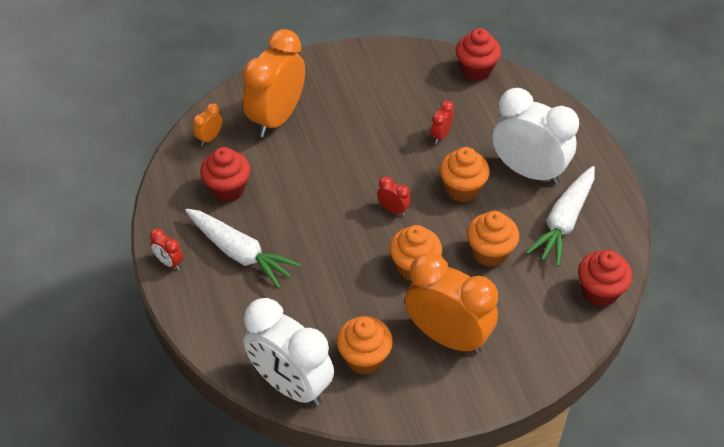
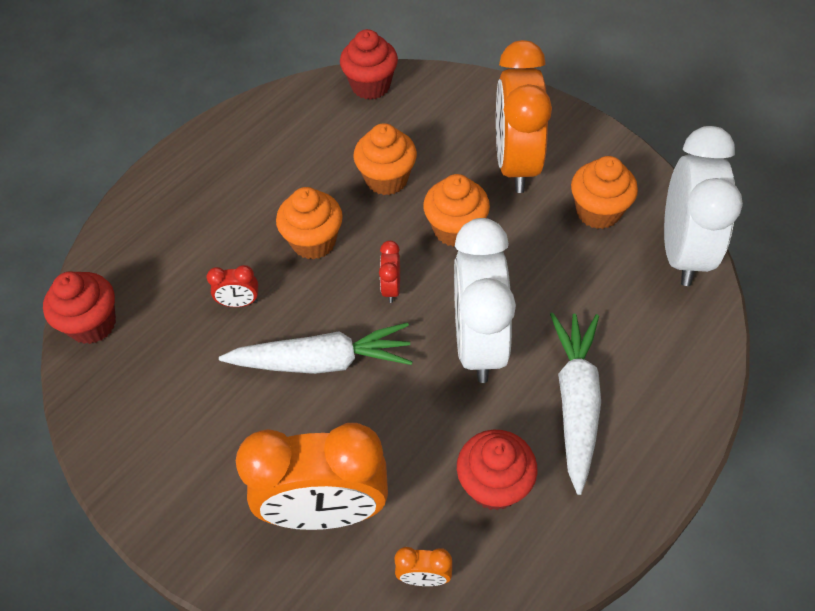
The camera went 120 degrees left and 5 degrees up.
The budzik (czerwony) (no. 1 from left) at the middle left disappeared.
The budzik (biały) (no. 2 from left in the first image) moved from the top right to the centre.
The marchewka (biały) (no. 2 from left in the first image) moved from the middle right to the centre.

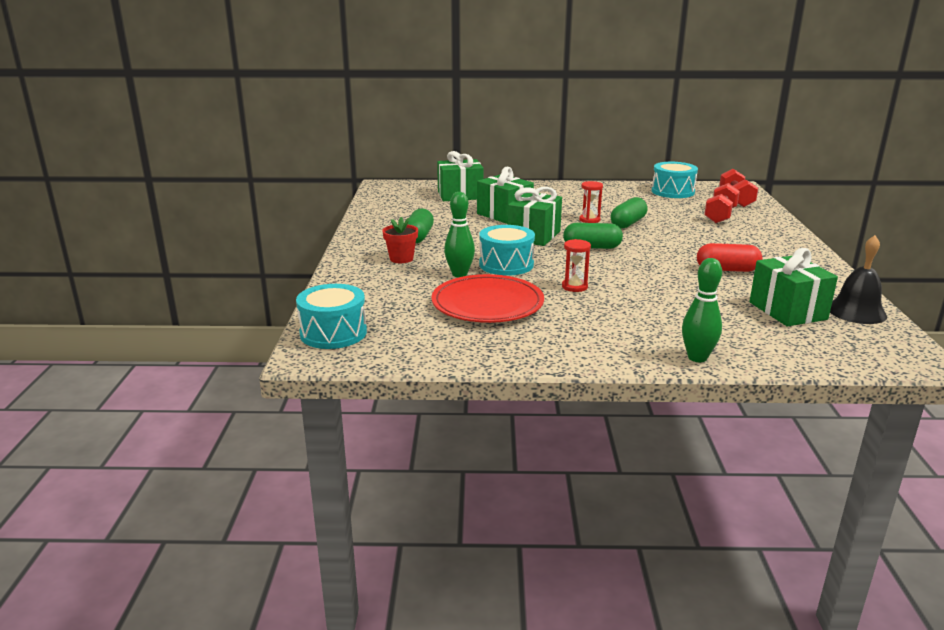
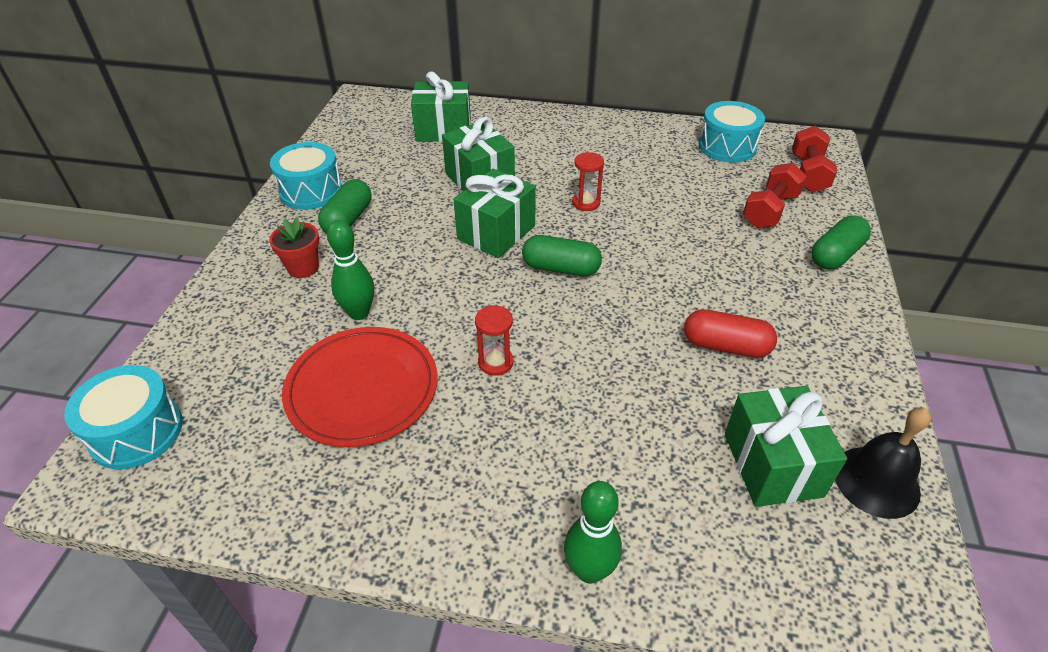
The camera went 10 degrees right and 20 degrees up.
The bęben (turkusowy) (no. 2 from left) moved from the centre to the top left.
The kapsułka (zielony) (no. 3 from left) moved from the centre to the middle right.

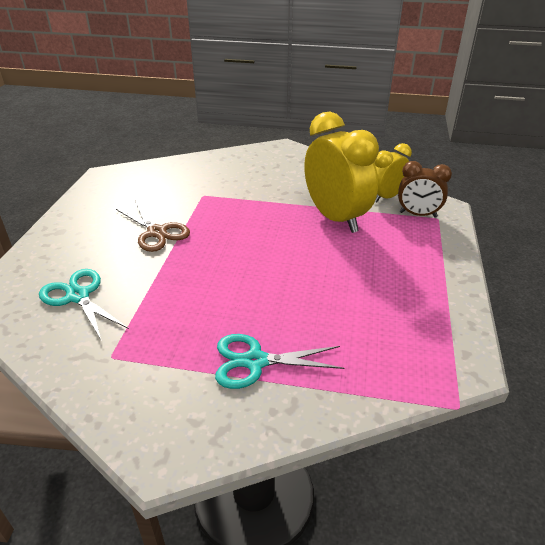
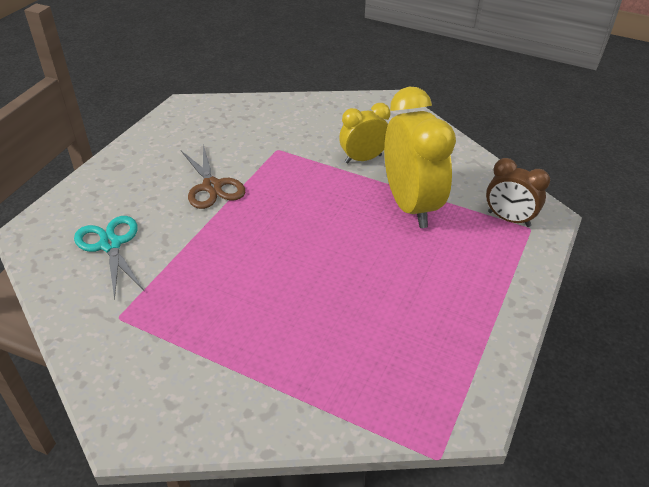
The camera went 15 degrees right and 5 degrees up.
The nożyczki (turkusowy) (no. 2 from left) at the centre disappeared.
The budzik (żółty) (no. 2 from left in the first image) moved from the top right to the top centre.

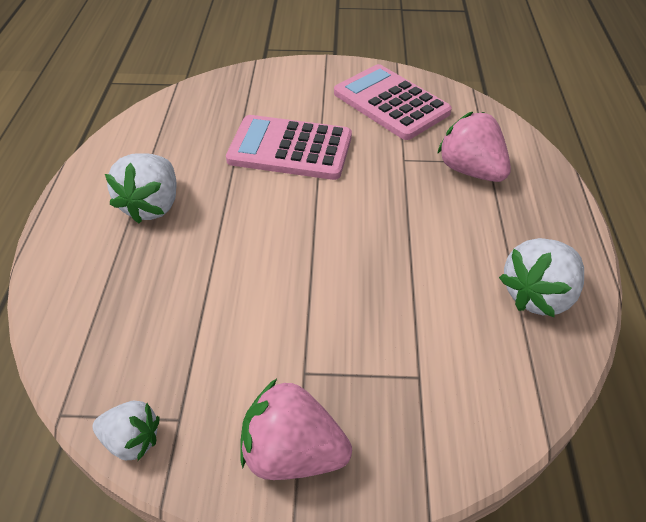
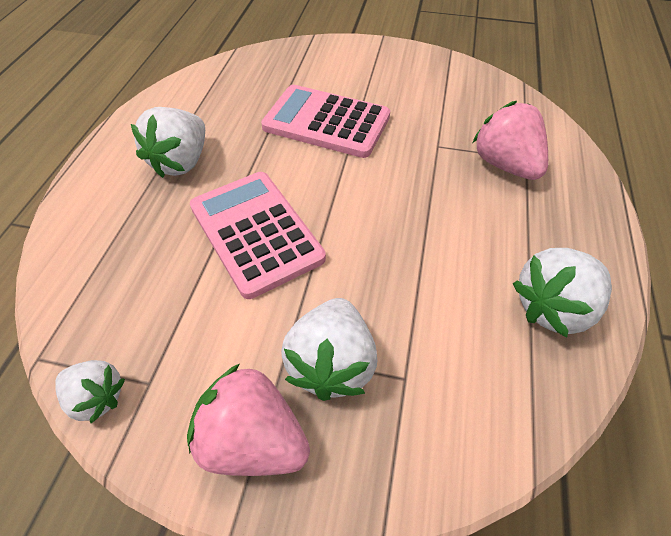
The camera went 10 degrees right and 5 degrees up.
The kalkulator (różowy) (no. 2 from left in the first image) moved from the top centre to the centre.
The truskawka (biały) (no. 3 from left) at the centre appeared.

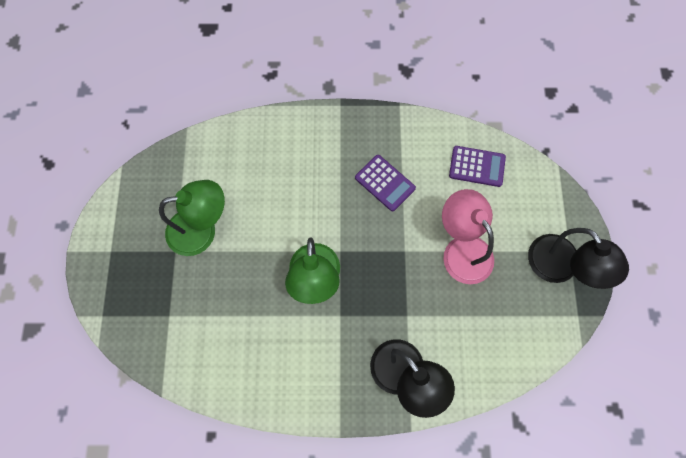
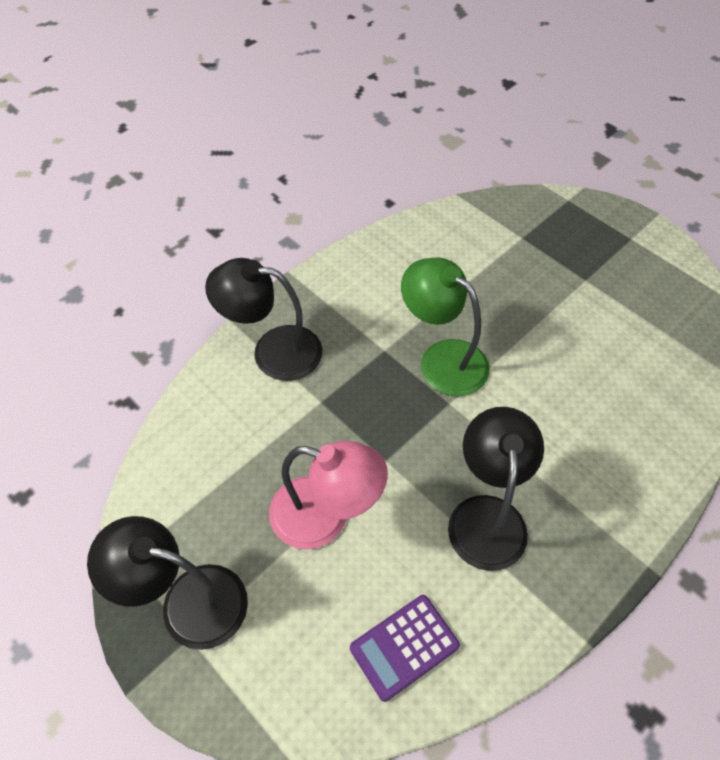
The camera went 135 degrees right and 15 degrees down.
The lampka (zielony) (no. 1 from left) at the middle left disappeared.
The kalkulator (fioletowy) (no. 1 from left) at the centre was replaced by the lampka (czarny) (no. 3 from left) at the middle right.

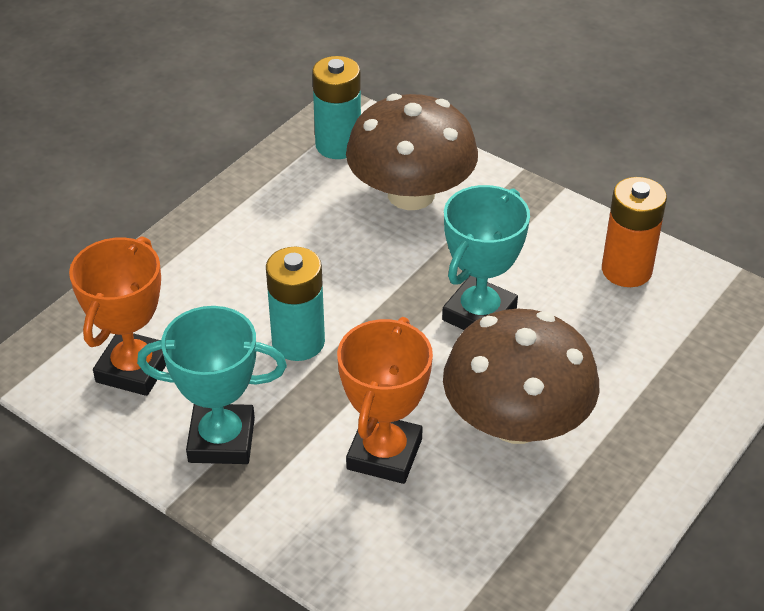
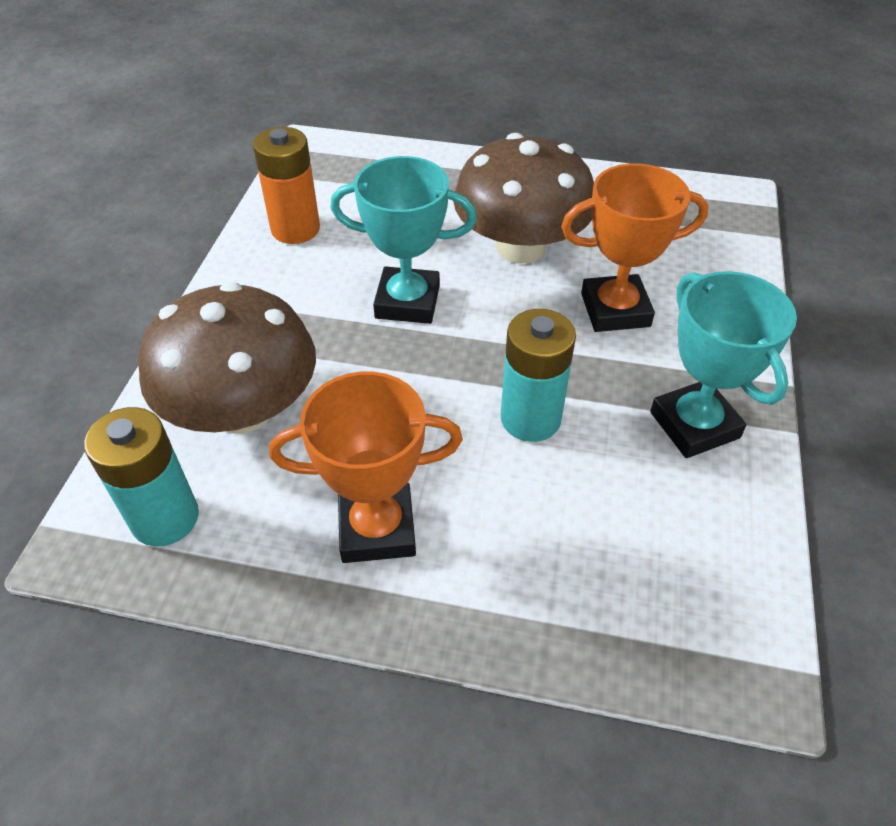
The camera went 115 degrees left and 5 degrees up.
The puchar (pomarańczowy) (no. 1 from left) moved from the middle left to the centre.

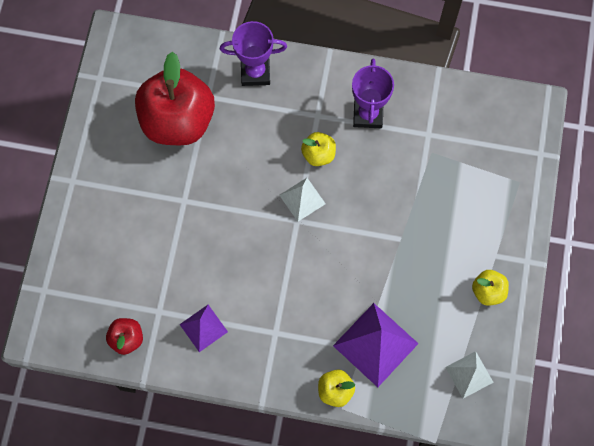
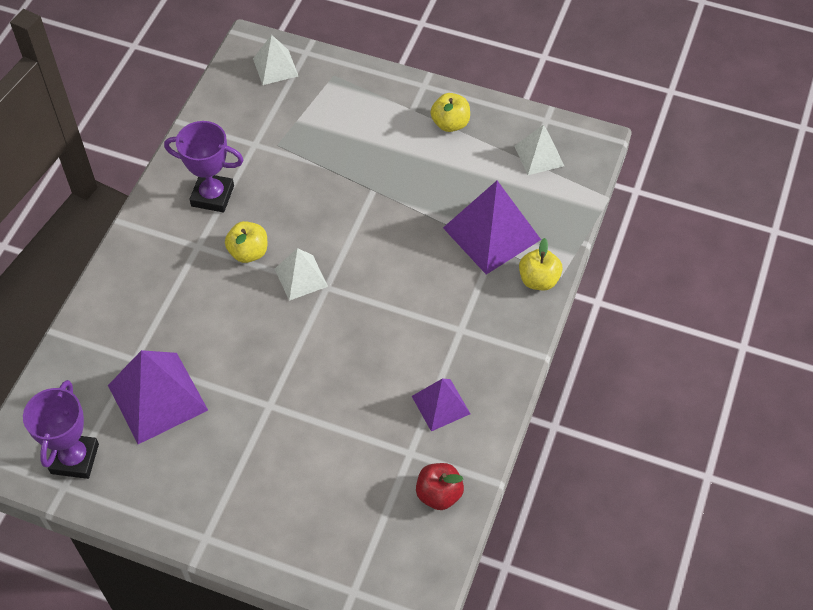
The camera went 80 degrees left and 15 degrees down.
The jabłko (czerwony) (no. 2 from left) at the top left was replaced by the piramida (fioletowy) (no. 1 from left) at the middle left.
The puchar (fioletowy) (no. 1 from left) moved from the top centre to the bottom left.
The piramida (biały) (no. 1 from left) at the top centre appeared.

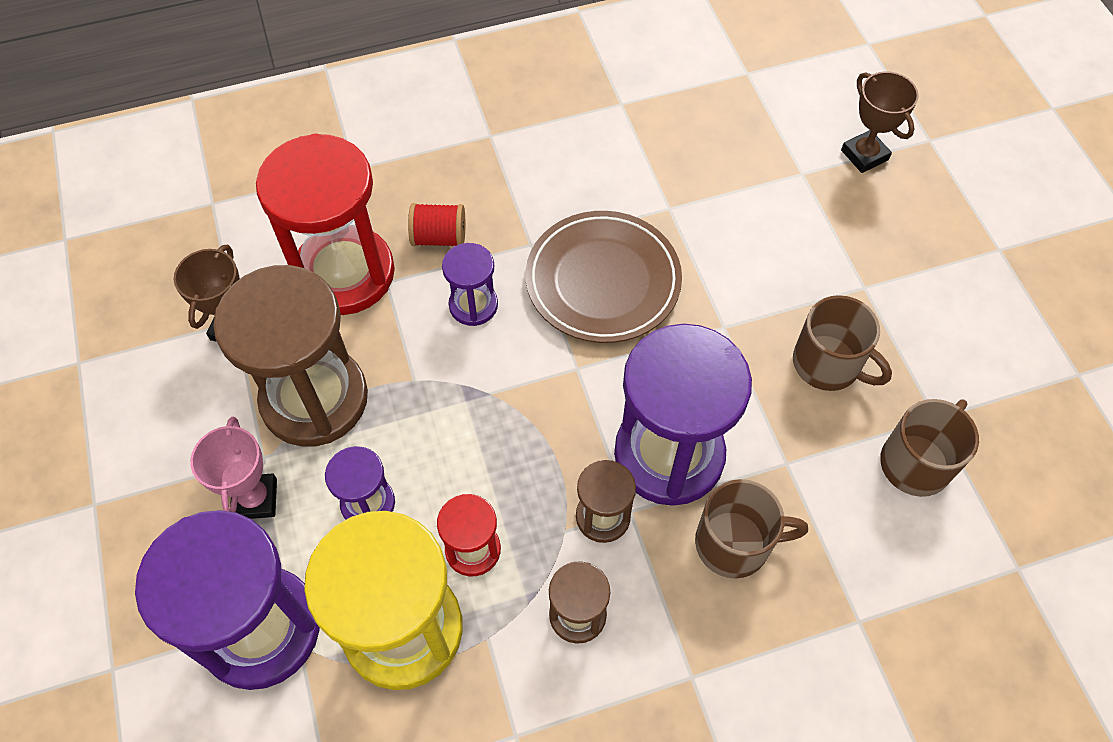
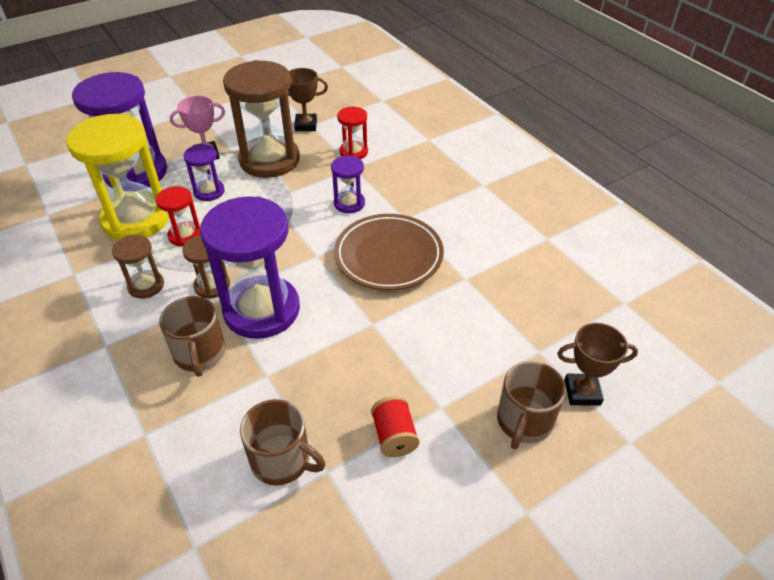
The camera went 75 degrees right and 15 degrees down.
The klepsydra (czerwony) (no. 1 from left in the first image) at the top left changed to 0.48 times the size.
The szpulka (czerwony) moved from the top centre to the bottom centre.
The kubek (brązowy) (no. 2 from left in the first image) moved from the middle right to the bottom right.
The puchar (brązowy) (no. 2 from left) at the top right turned 45 degrees clockwise.

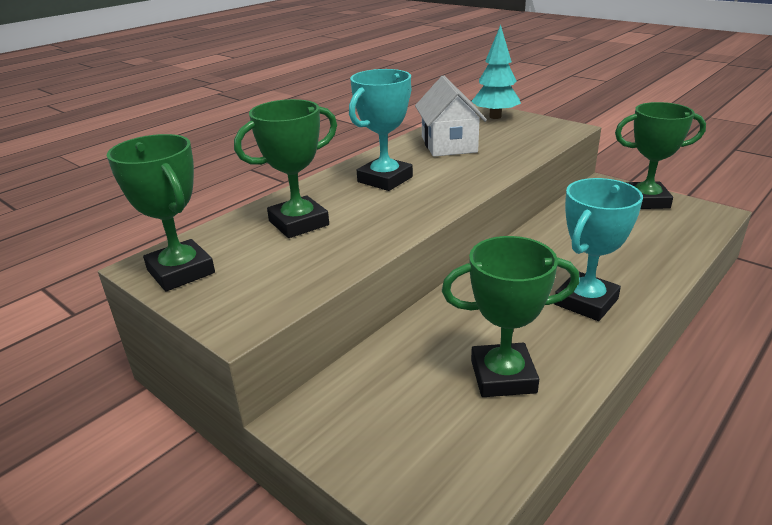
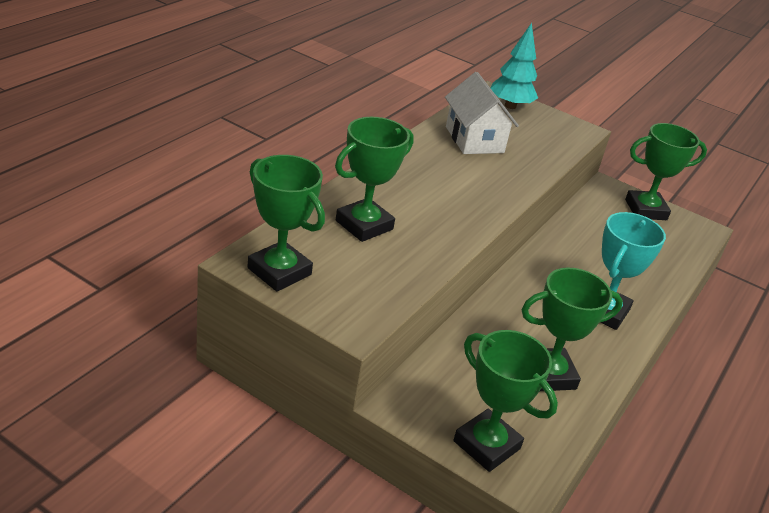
The camera went 15 degrees left and 5 degrees up.
The puchar (turkusowy) (no. 1 from left) at the top centre disappeared.
The puchar (zielony) (no. 3 from left) at the bottom centre appeared.

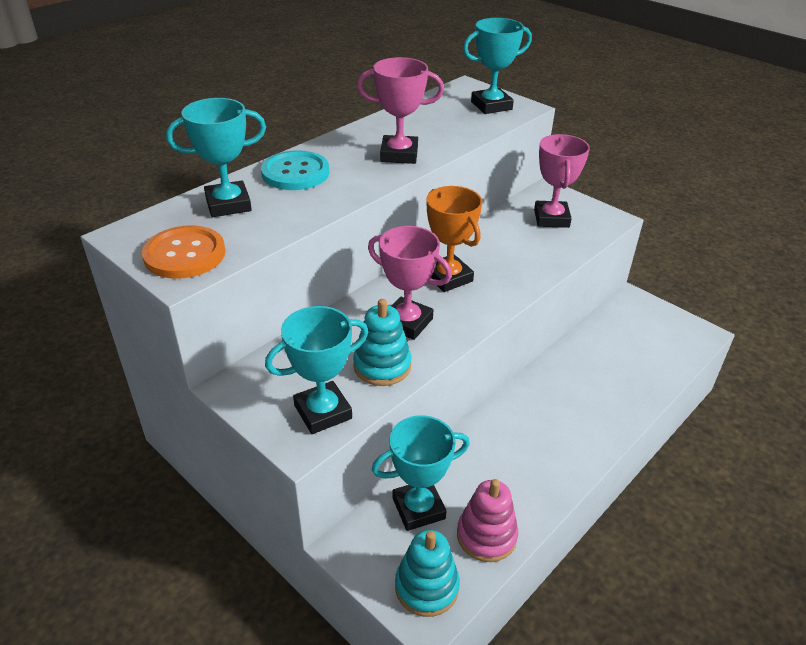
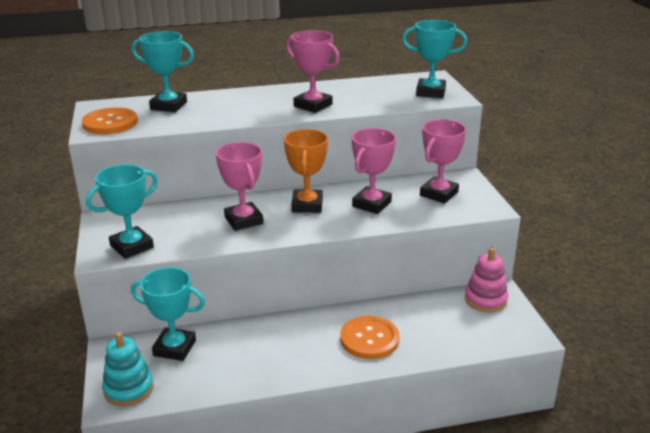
The camera went 35 degrees right and 10 degrees down.
The guzik (turkusowy) at the top centre disappeared.
The puchar (turkusowy) (no. 2 from left in the first image) at the centre turned 45 degrees counterclockwise.
The zabawka nakładanka (turkusowy) (no. 1 from left) at the centre disappeared.
The zabawka nakładanka (różowy) moved from the bottom centre to the middle right.
The guzik (pomarańczowy) (no. 2 from left) at the bottom centre appeared.
The puchar (różowy) (no. 3 from left) at the centre appeared.

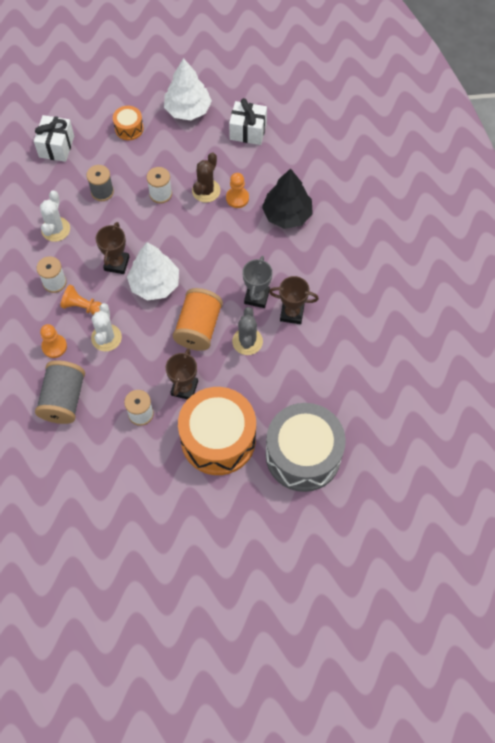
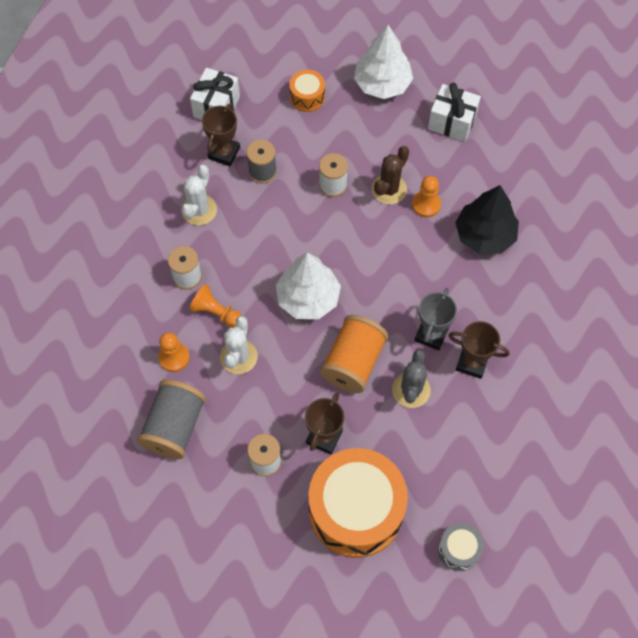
The camera went 10 degrees right and 0 degrees up.
The puchar (brązowy) (no. 1 from left) moved from the middle left to the top centre.
The bęben (szary) at the centre changed to 0.44 times the size.

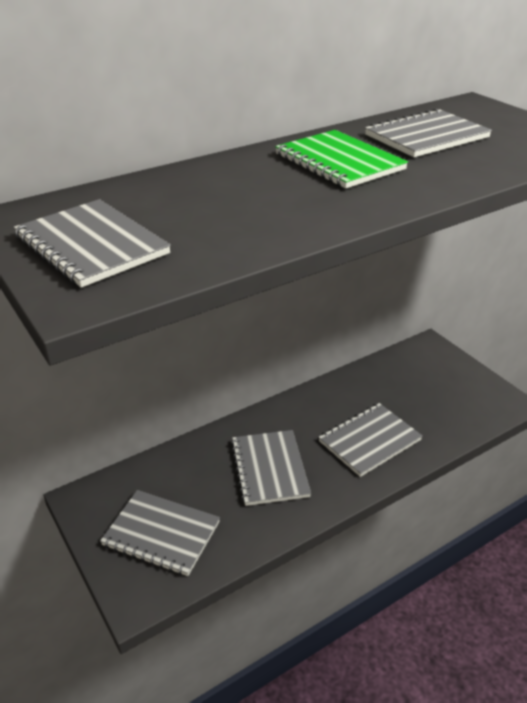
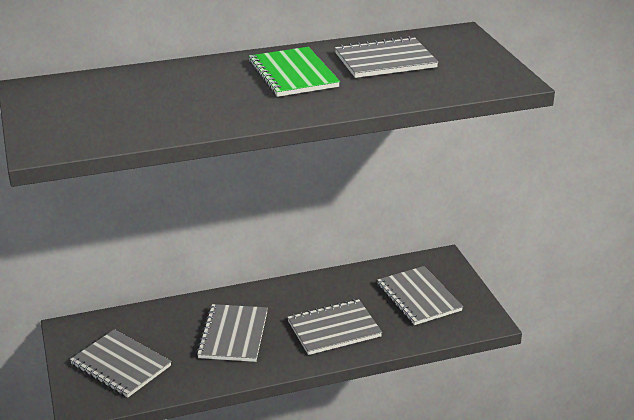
The camera went 15 degrees right and 5 degrees down.
The zeszyt (szary) (no. 1 from left in the first image) moved from the middle left to the bottom centre.

